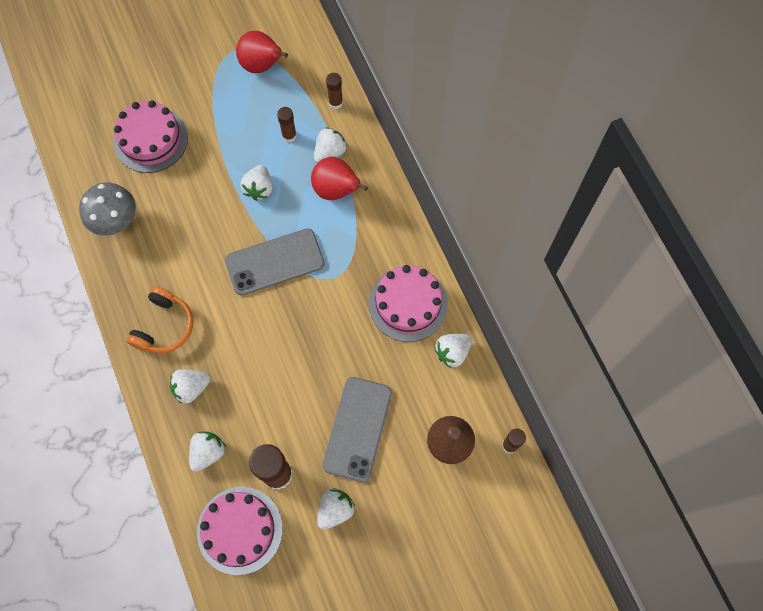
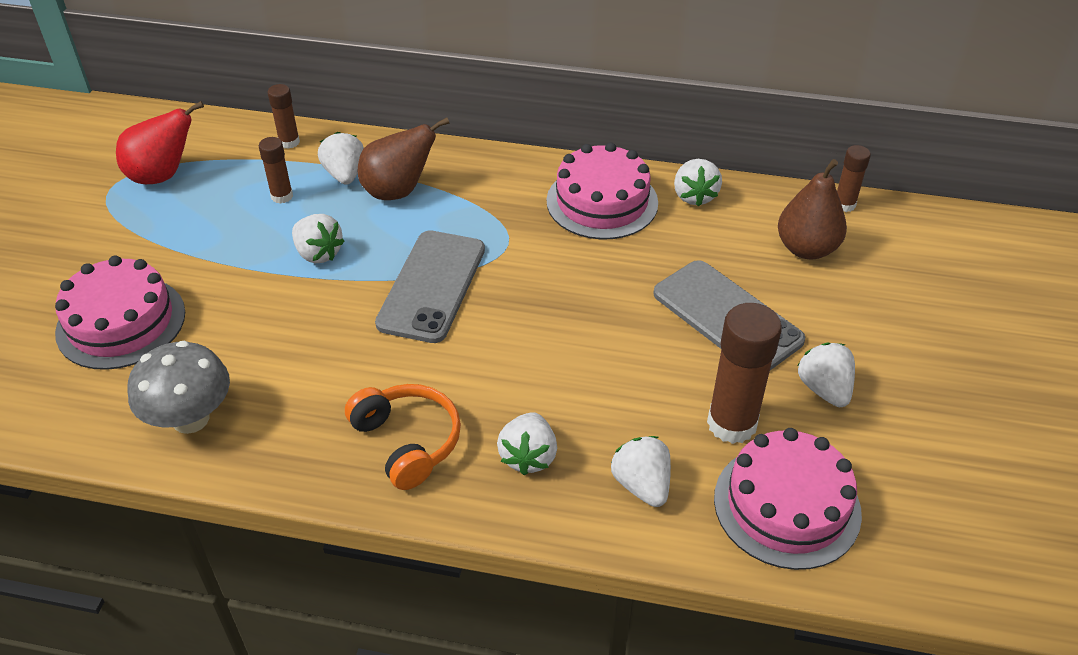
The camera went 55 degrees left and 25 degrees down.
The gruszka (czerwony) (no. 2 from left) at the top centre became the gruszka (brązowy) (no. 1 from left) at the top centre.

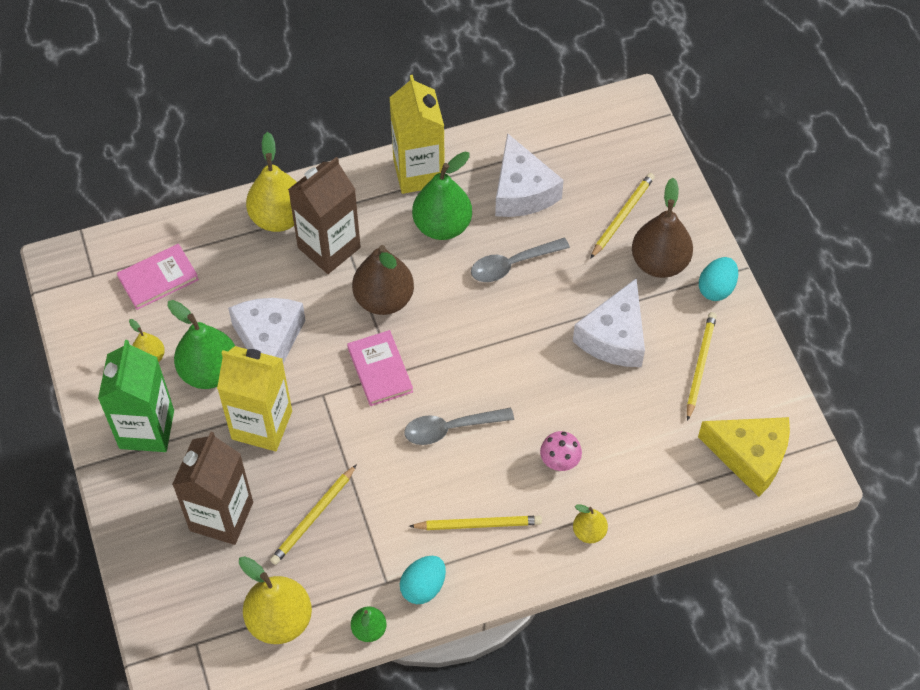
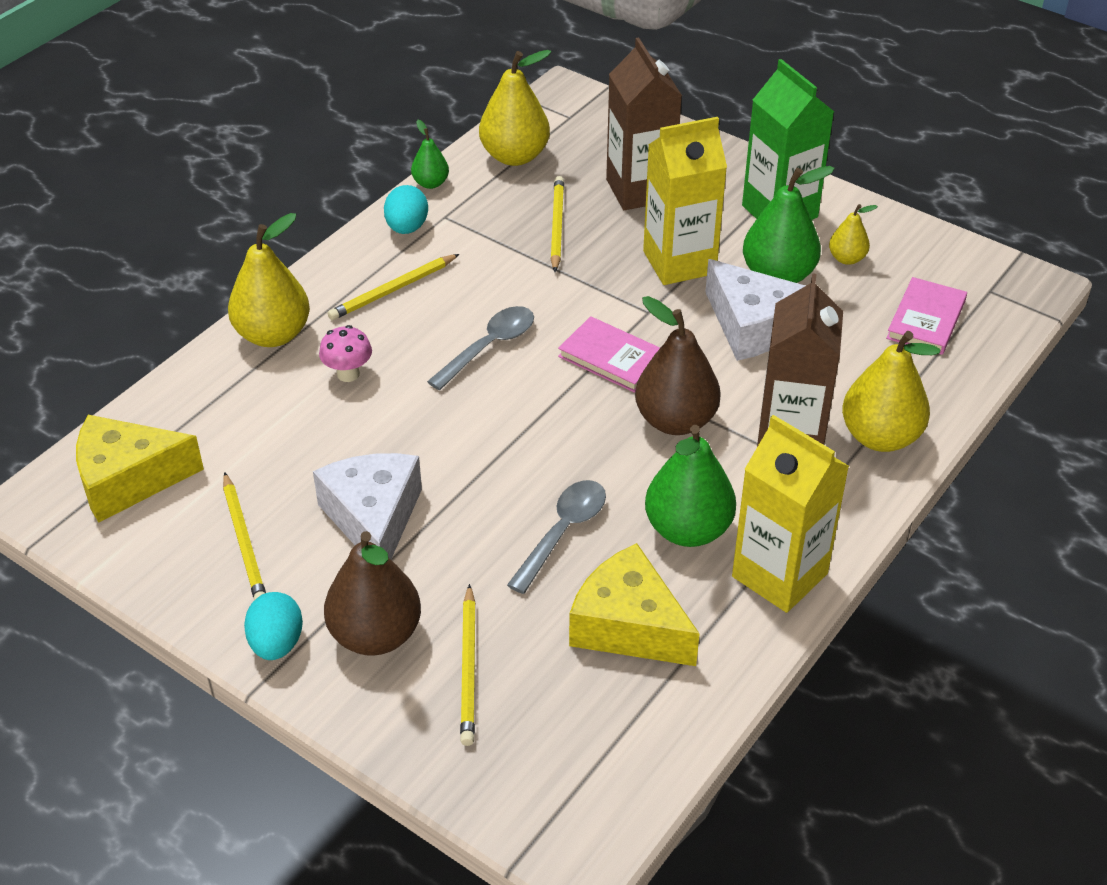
The camera went 145 degrees right and 15 degrees down.
The ser (biały) (no. 2 from left) at the top centre became the ser (żółty) (no. 2 from left) at the bottom centre.
The gruszka (żółty) (no. 4 from left in the first image) at the bottom centre changed to 1.90 times the size.

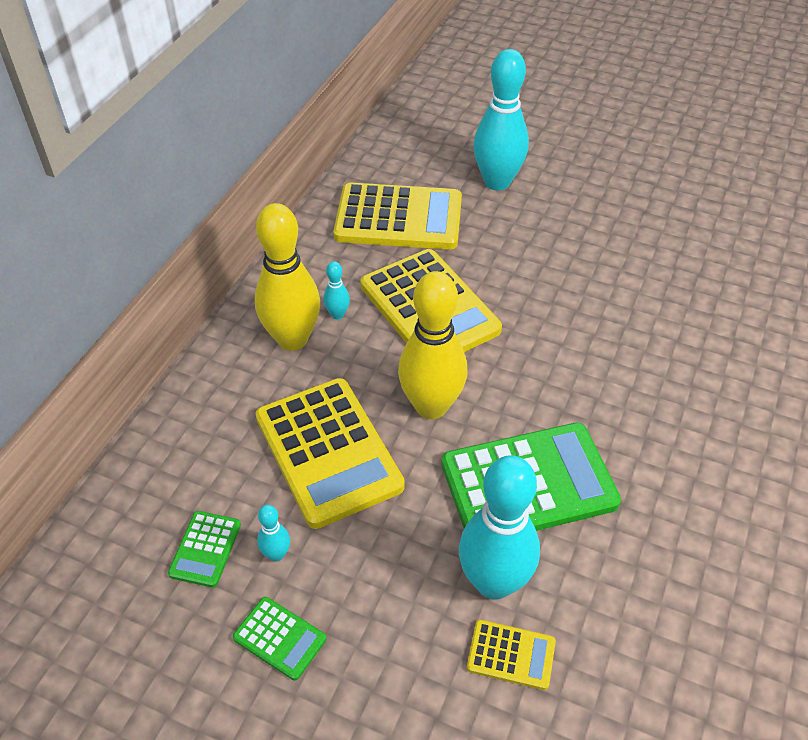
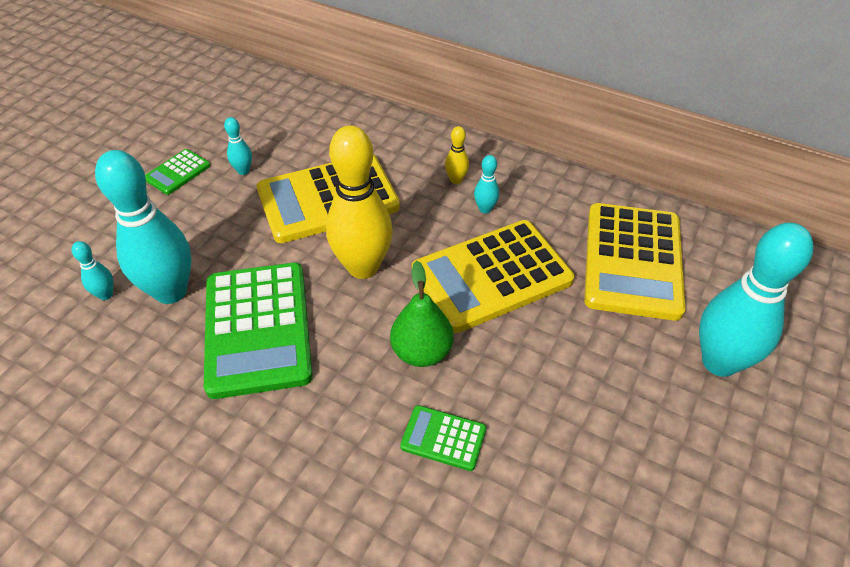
The camera went 95 degrees right and 0 degrees up.
The kalkulator (zielony) (no. 1 from left in the first image) moved from the bottom left to the bottom centre.
The kręgiel (żółty) (no. 1 from left in the first image) at the centre changed to 0.43 times the size.
The kalkulator (żółty) (no. 4 from left) at the bottom centre was replaced by the kręgiel (turkusowy) (no. 1 from left) at the middle left.
The gruszka (zielony) at the centre appeared.

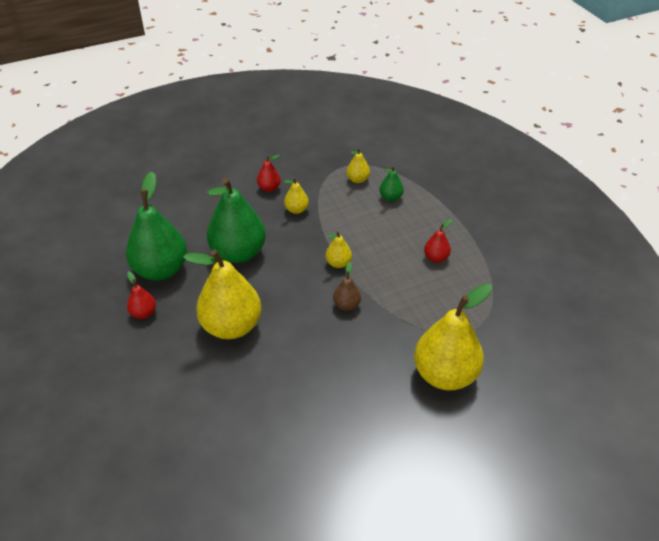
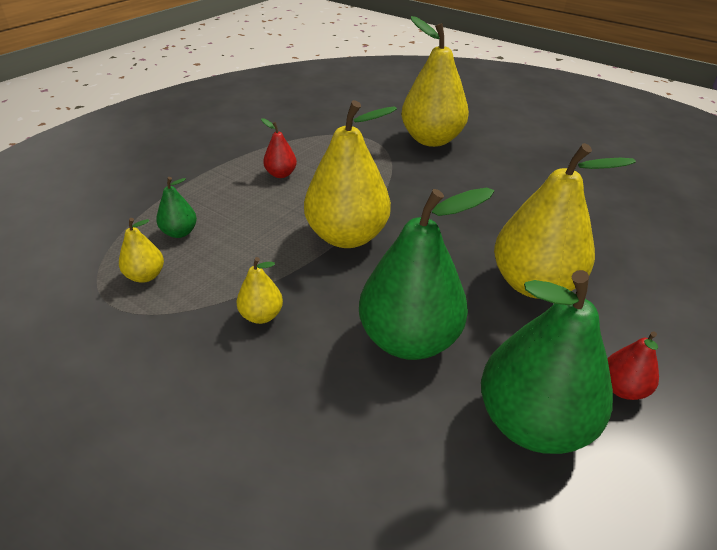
The camera went 120 degrees left and 5 degrees down.
The gruszka (czerwony) (no. 2 from left) at the top centre disappeared.
The gruszka (żółty) (no. 3 from left) at the centre changed to 2.21 times the size.
The gruszka (brązowy) at the centre disappeared.

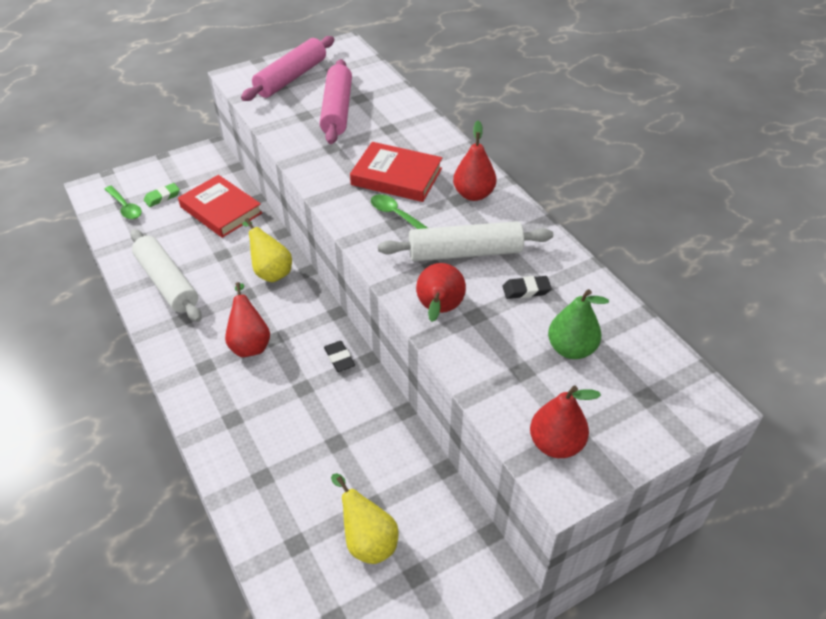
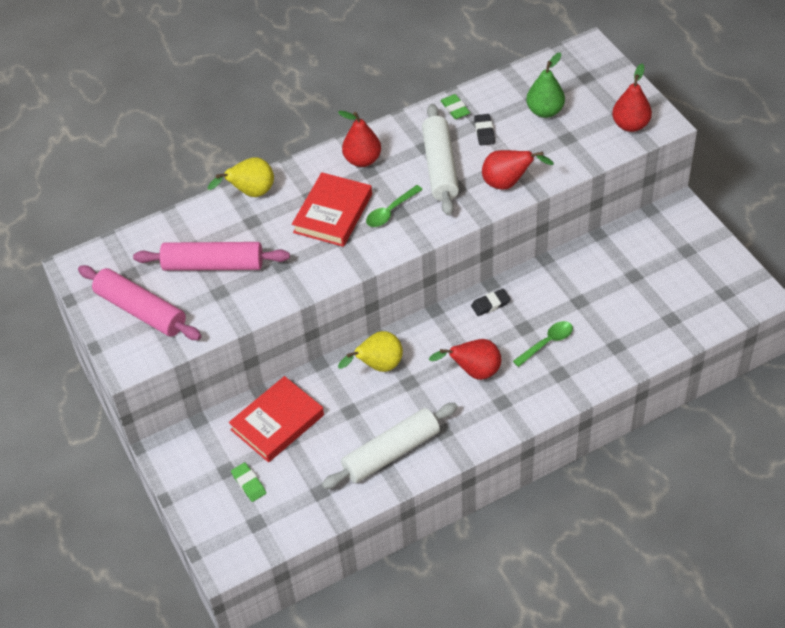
The camera went 85 degrees left and 5 degrees up.
The łyżka (zielony) (no. 1 from left in the first image) moved from the top left to the middle right.
The gruszka (żółty) (no. 2 from left in the first image) moved from the bottom centre to the top left.
The gumka do mazania (zielony) (no. 2 from left) at the top centre appeared.

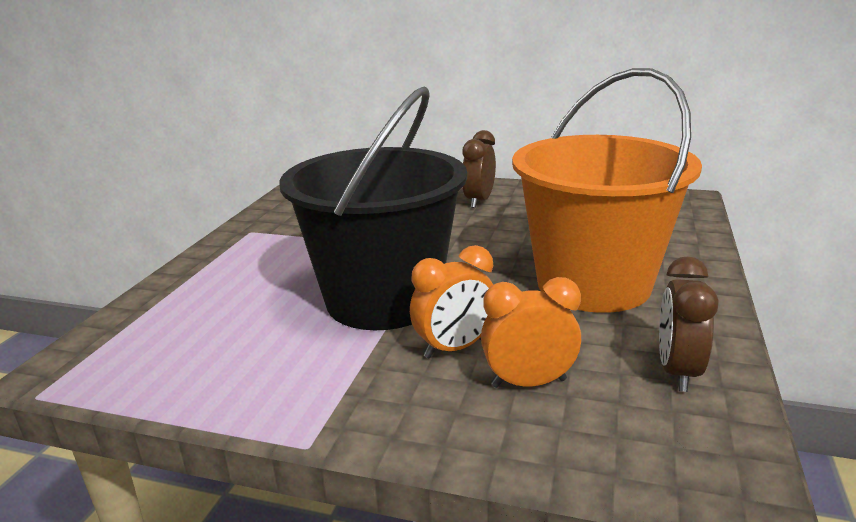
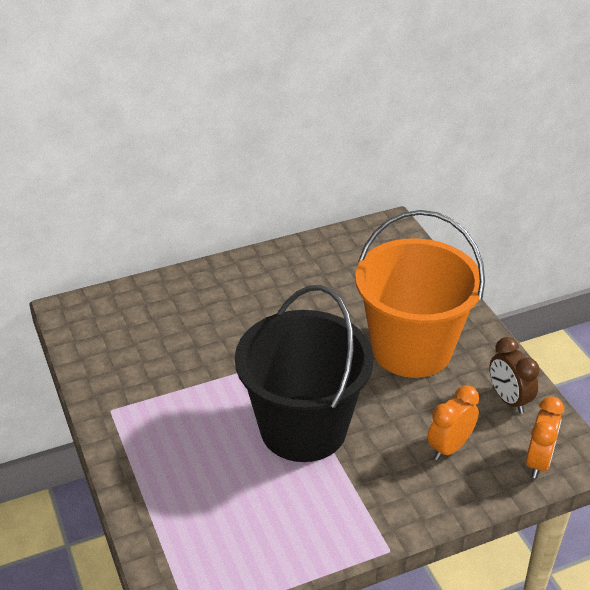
The camera went 40 degrees left and 15 degrees up.
The budzik (pomarańczowy) (no. 1 from left in the first image) moved from the centre to the bottom right.
The budzik (brązowy) (no. 1 from left) at the top centre disappeared.

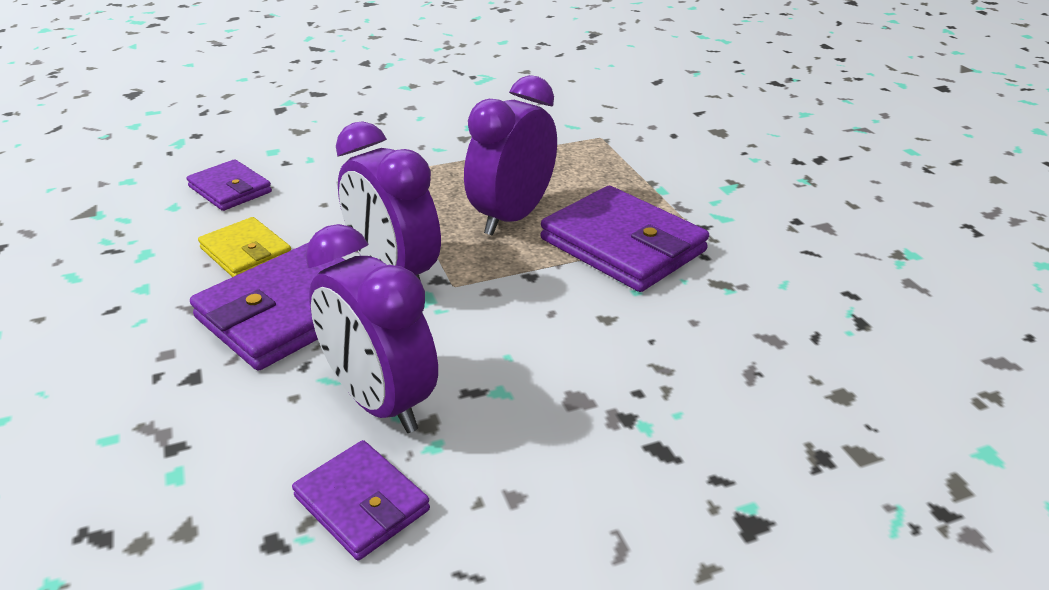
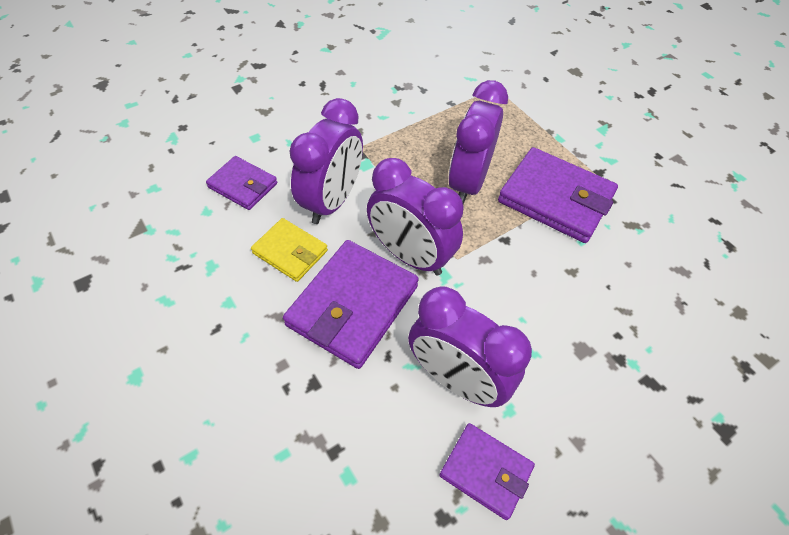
The camera went 15 degrees left and 20 degrees up.
The budzik (fioletowy) (no. 1 from left) at the top centre appeared.

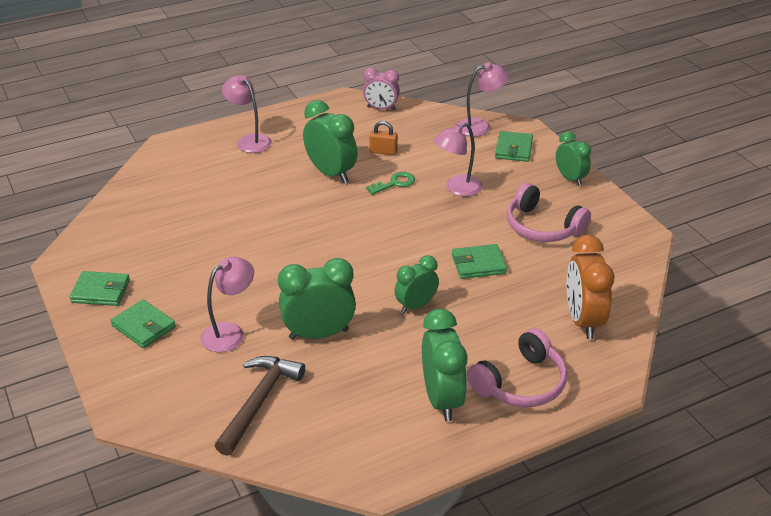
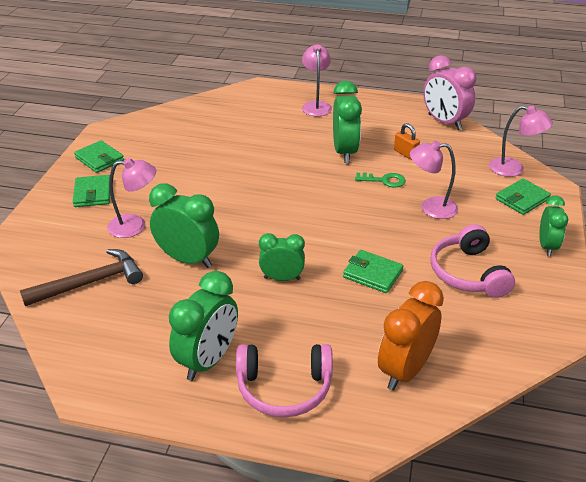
The camera went 40 degrees right and 0 degrees up.
The budzik (różowy) at the top centre changed to 1.56 times the size.

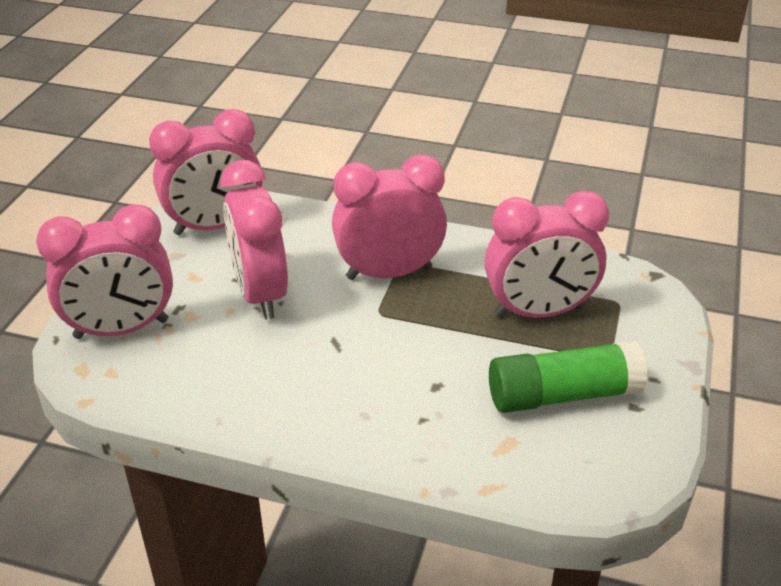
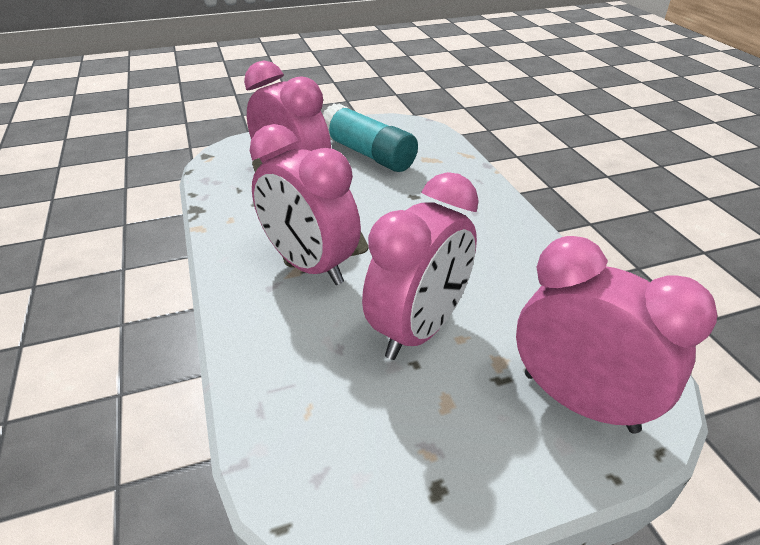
The camera went 125 degrees left and 0 degrees up.
The budzik (różowy) (no. 2 from left) at the top left disappeared.
The klej w sztyfcie (zielony) at the middle right became the klej w sztyfcie (turkusowy) at the top centre.

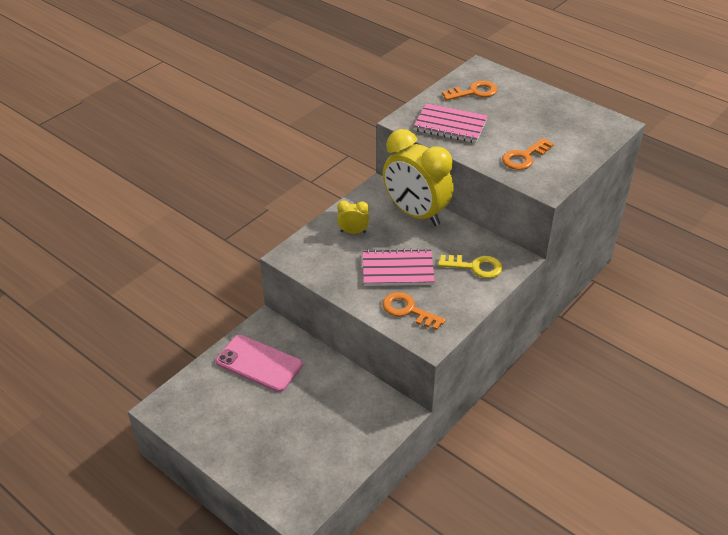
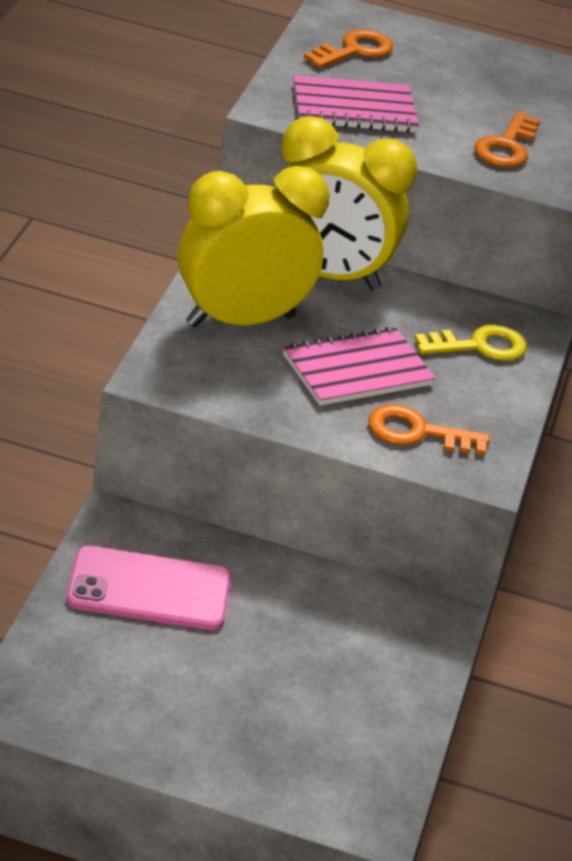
The camera went 30 degrees left and 5 degrees down.
The budzik (żółty) (no. 1 from left) at the centre changed to 2.37 times the size.

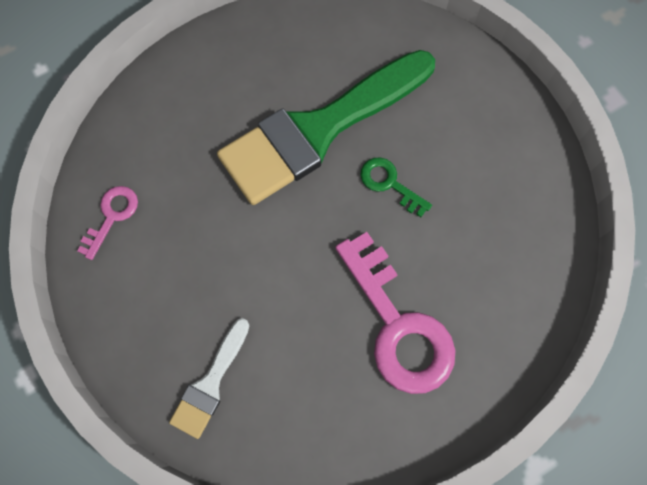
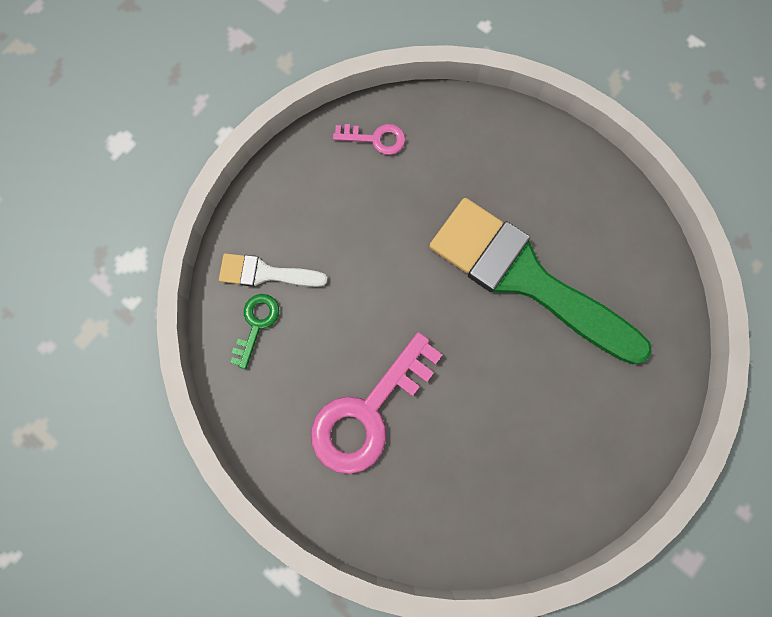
The camera went 70 degrees right and 5 degrees up.
The klucz (zielony) moved from the centre to the middle left.

